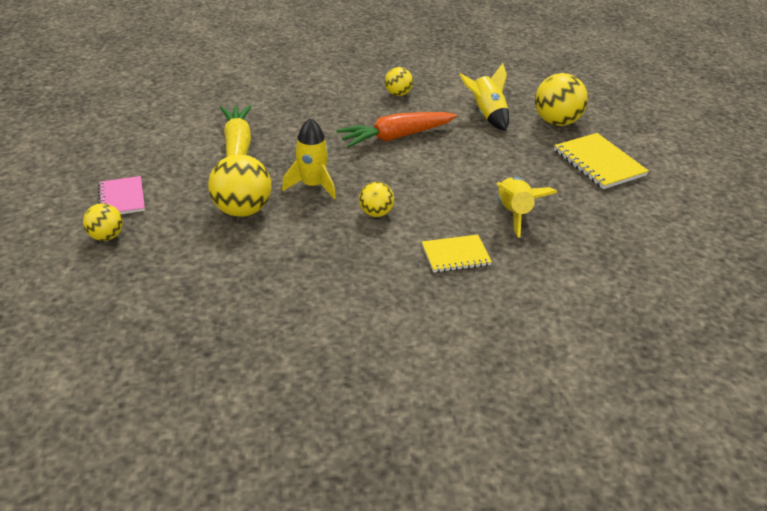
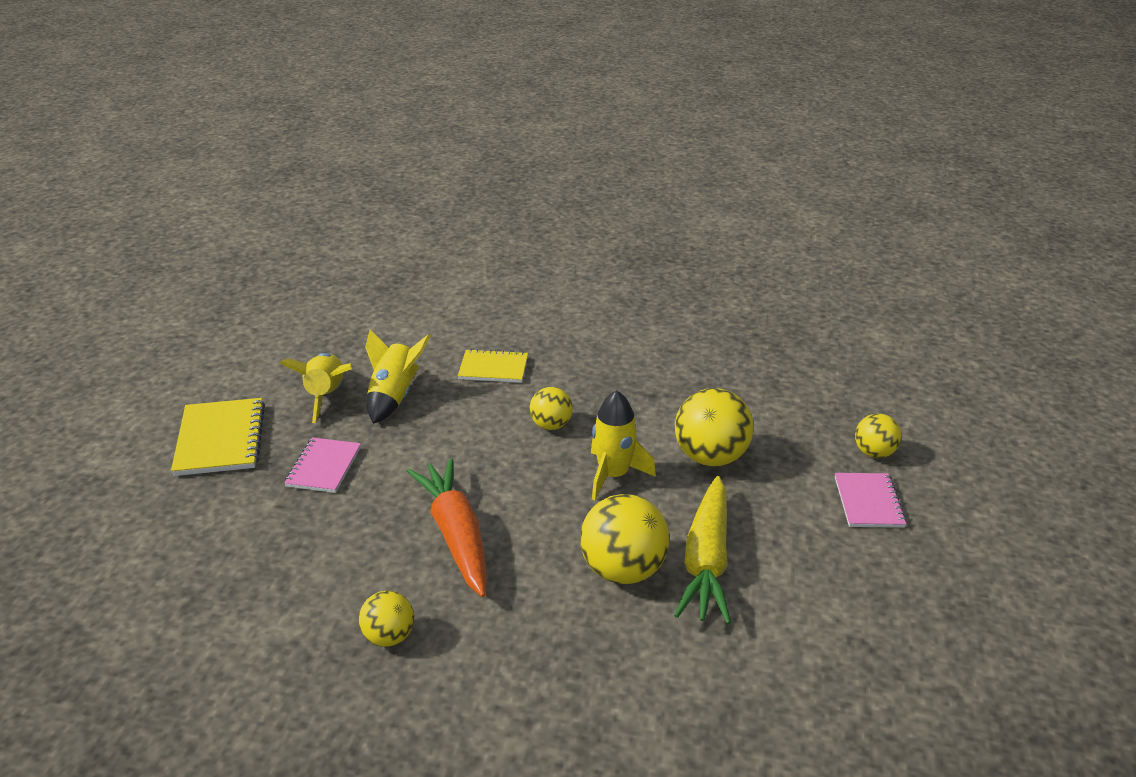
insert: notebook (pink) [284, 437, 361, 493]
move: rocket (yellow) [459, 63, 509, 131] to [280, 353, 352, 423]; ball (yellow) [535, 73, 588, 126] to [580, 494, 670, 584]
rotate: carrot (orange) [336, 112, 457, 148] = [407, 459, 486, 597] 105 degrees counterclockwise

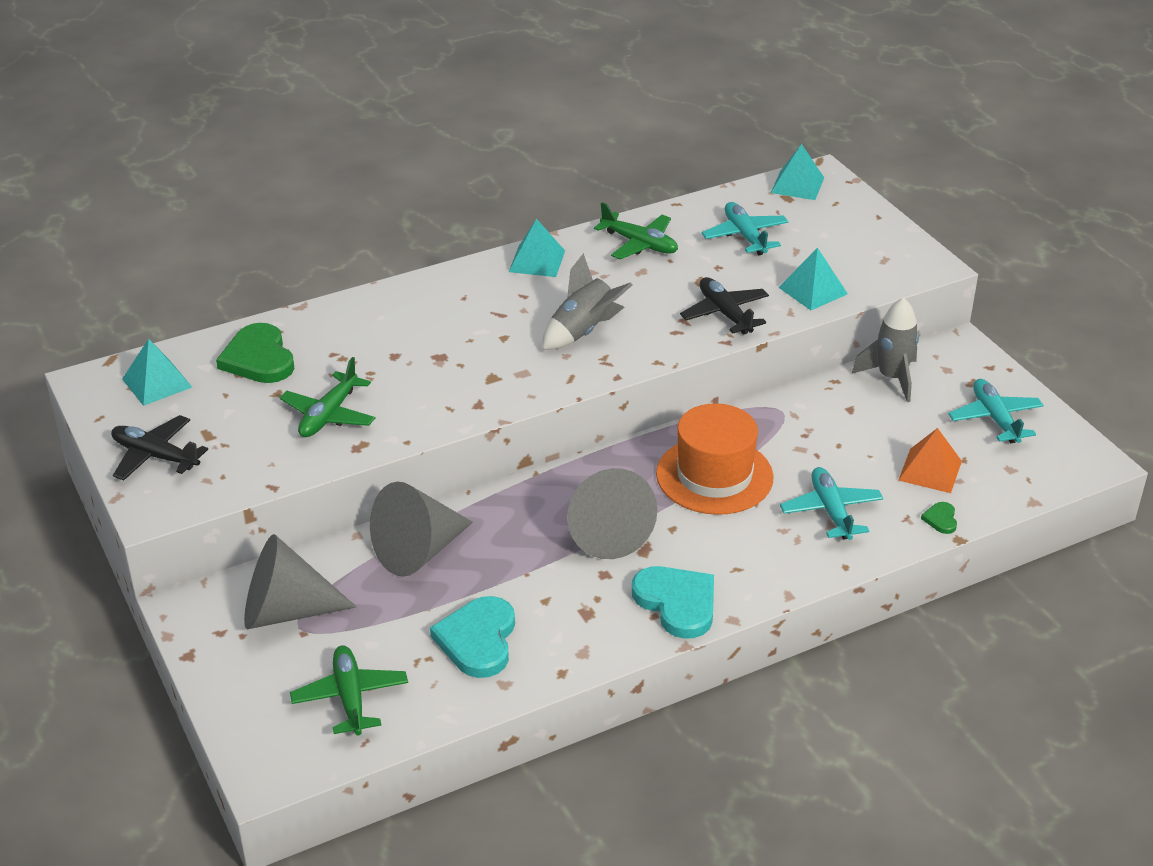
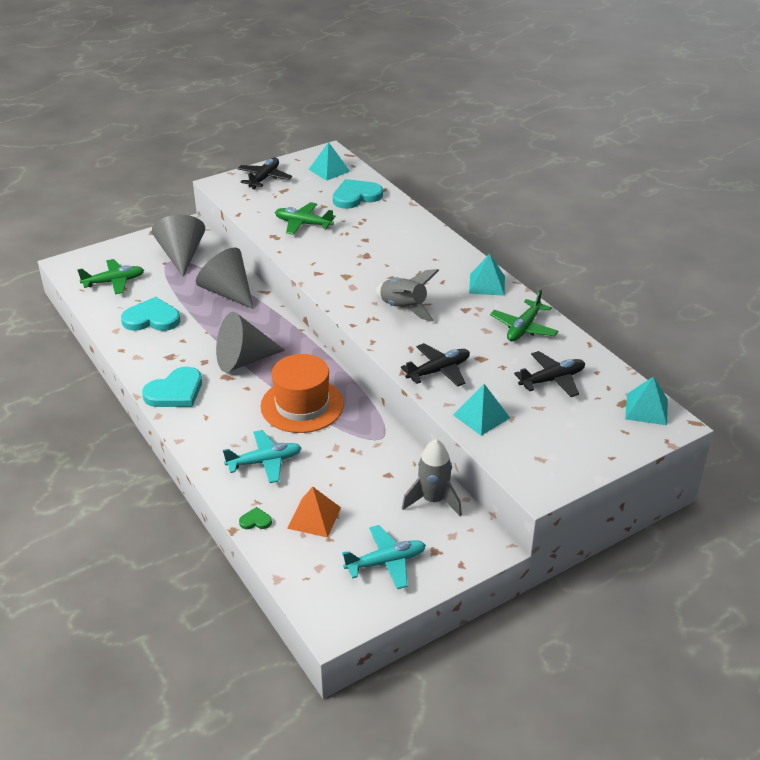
recolor: heart (green) [216, 323, 294, 383] to heart (turquoise) [333, 179, 383, 209]; plane (turquoise) [702, 202, 789, 255] to plane (black) [514, 351, 585, 397]

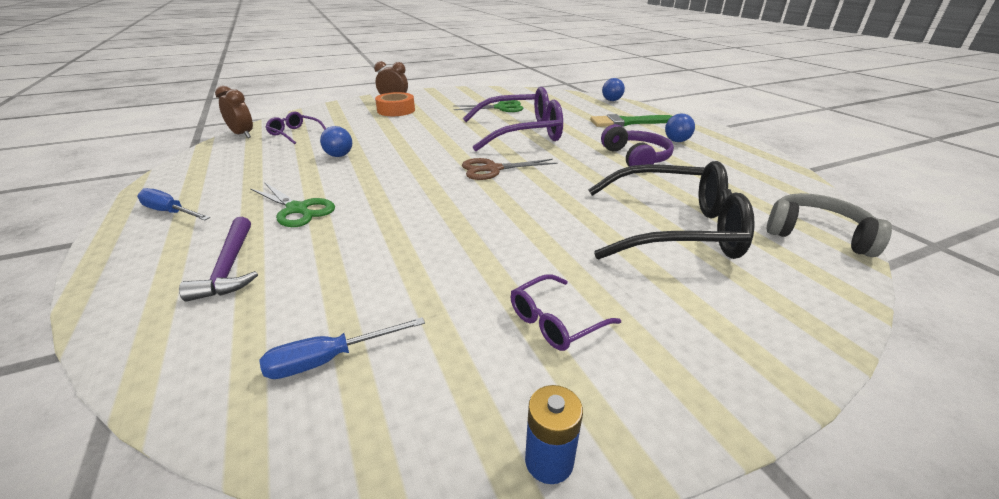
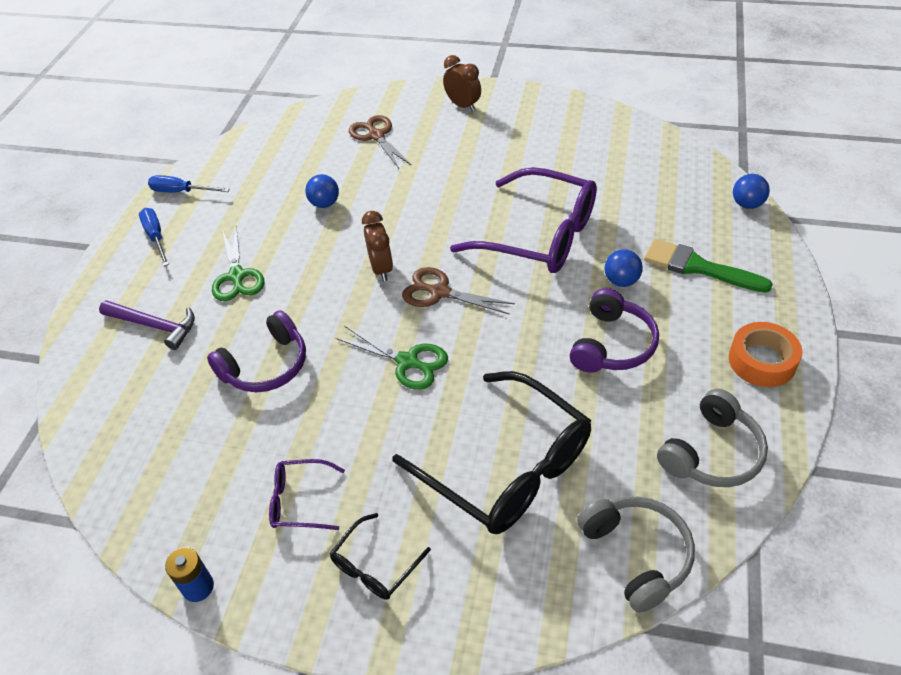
delete: glasses (purple) [265, 111, 326, 144]
insert: headphones (purple) [207, 310, 306, 392]; glasses (black) [330, 513, 431, 600]; scissors (brown) [349, 115, 412, 168]; headphones (grey) [657, 389, 768, 487]
move: screwdriver (blue) [259, 317, 425, 379] to [148, 175, 230, 193]; scissors (green) [454, 100, 523, 112] to [336, 326, 448, 390]; clock (brown) [215, 85, 253, 138] to [362, 211, 393, 281]; ball (blue) [665, 113, 695, 142] to [605, 249, 643, 287]; tape (orange) [375, 92, 415, 116] to [729, 322, 802, 387]
rotate: hammer (purple) [179, 217, 258, 302] = [99, 300, 195, 350] 90 degrees counterclockwise

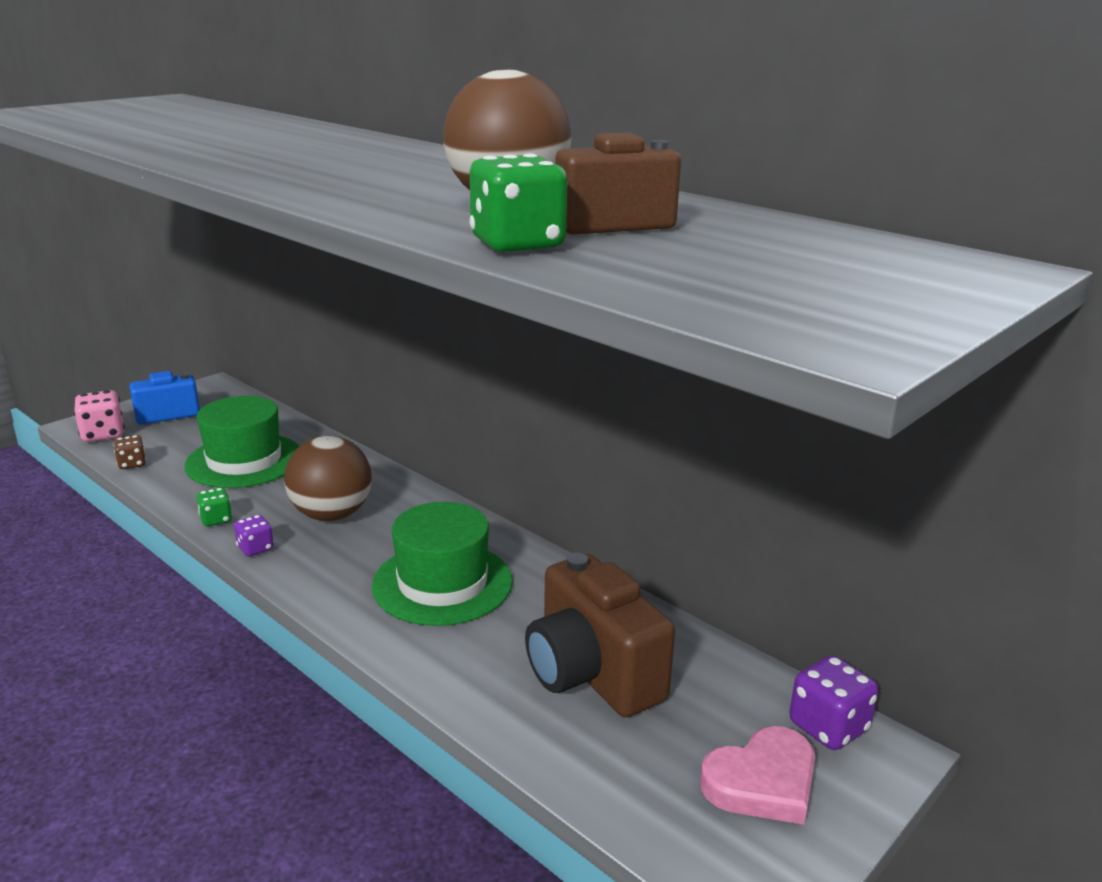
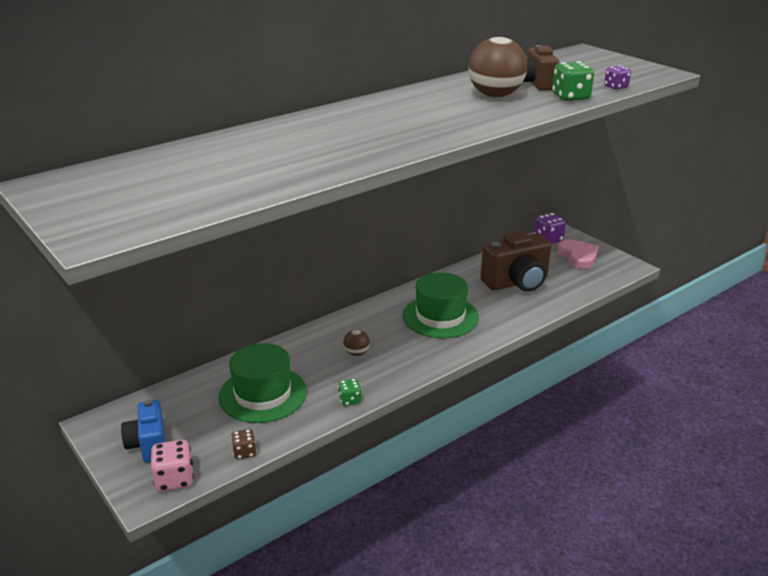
move: dice (purple) [234, 515, 274, 557] to [604, 66, 631, 89]
resize: ball (brown) [284, 436, 372, 521] = [343, 330, 370, 356] x0.48

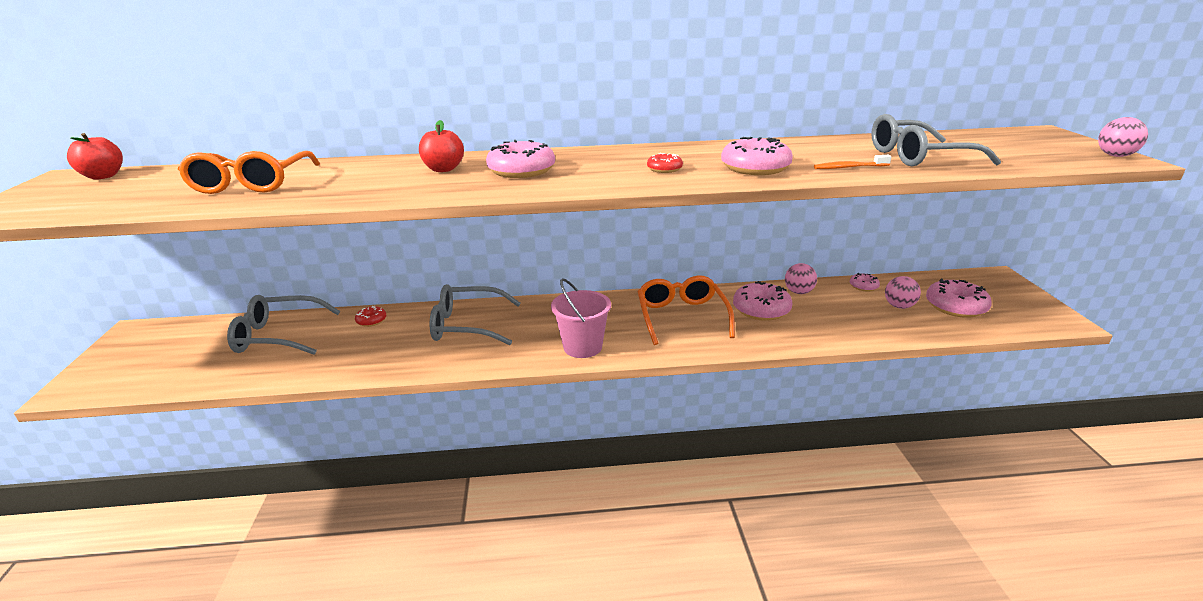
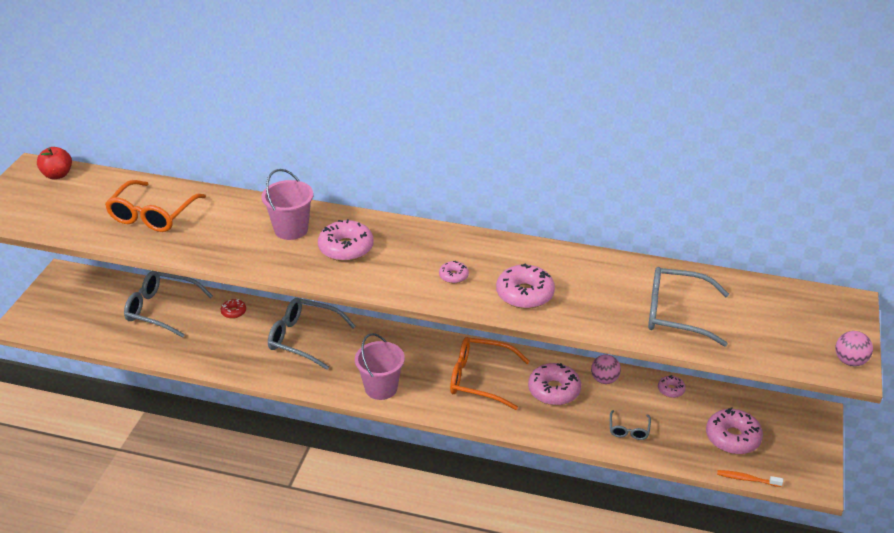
delete: ball (pink) [885, 276, 921, 309]
insert: glasses (grey) [610, 410, 651, 440]
move: toothbrush (orange) [814, 155, 892, 169] to [717, 470, 783, 487]
replace: apple (red) [419, 120, 464, 172] to bucket (pink) [262, 169, 313, 240]
recolor: donut (red) [647, 153, 683, 173] to donut (pink) [439, 261, 469, 283]
rotate: glasses (orange) [638, 275, 735, 345] = [450, 337, 530, 410] 90 degrees counterclockwise

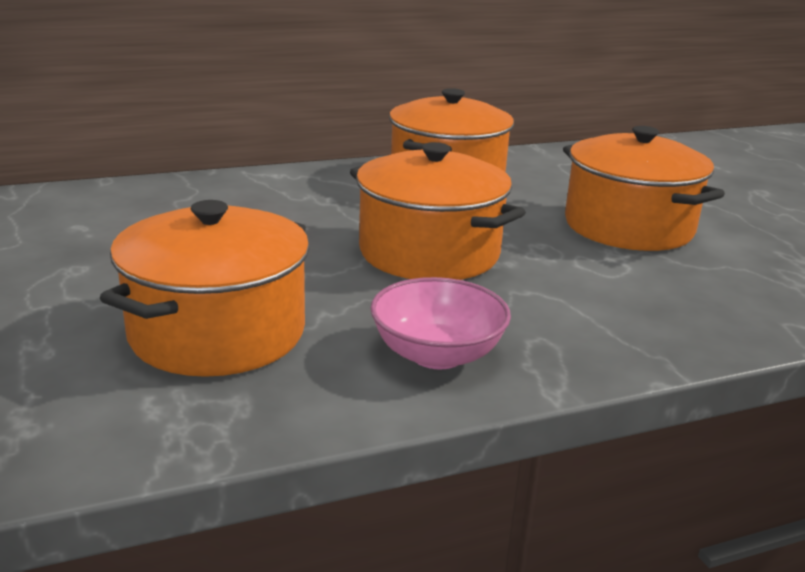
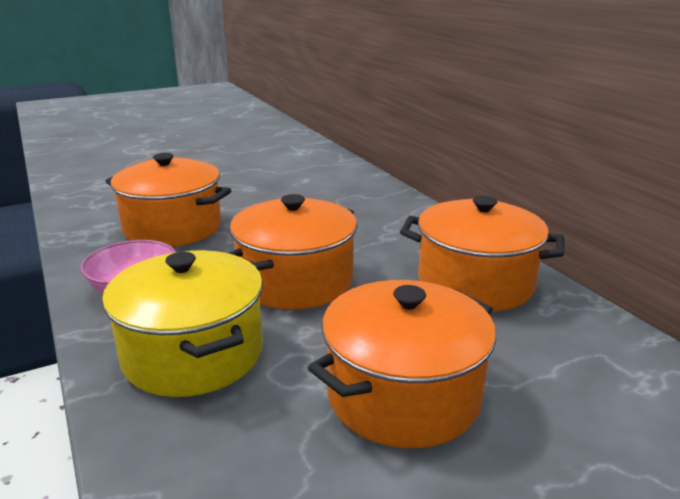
insert: pot (yellow) [102, 250, 263, 397]

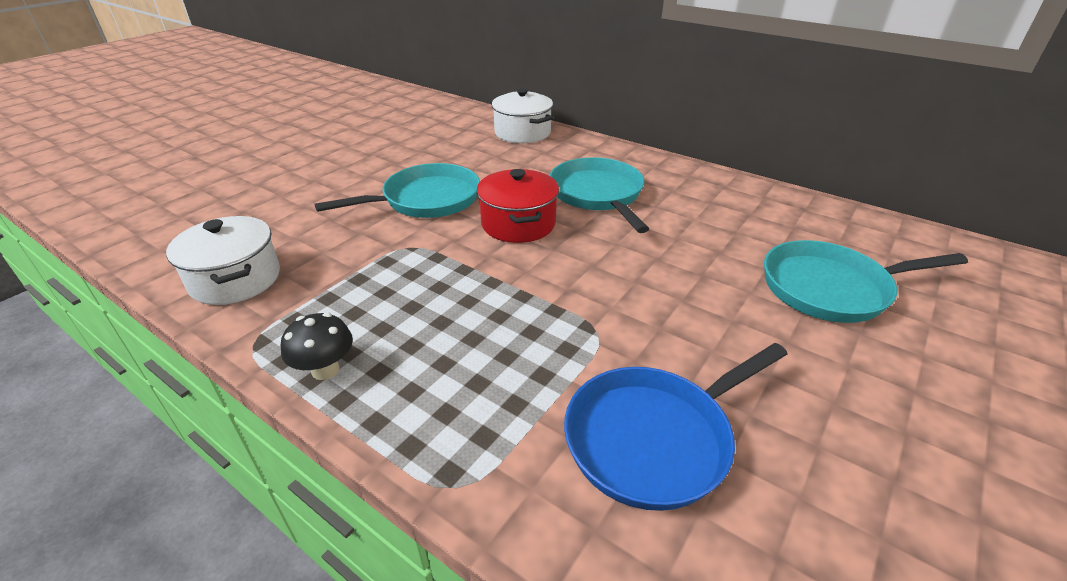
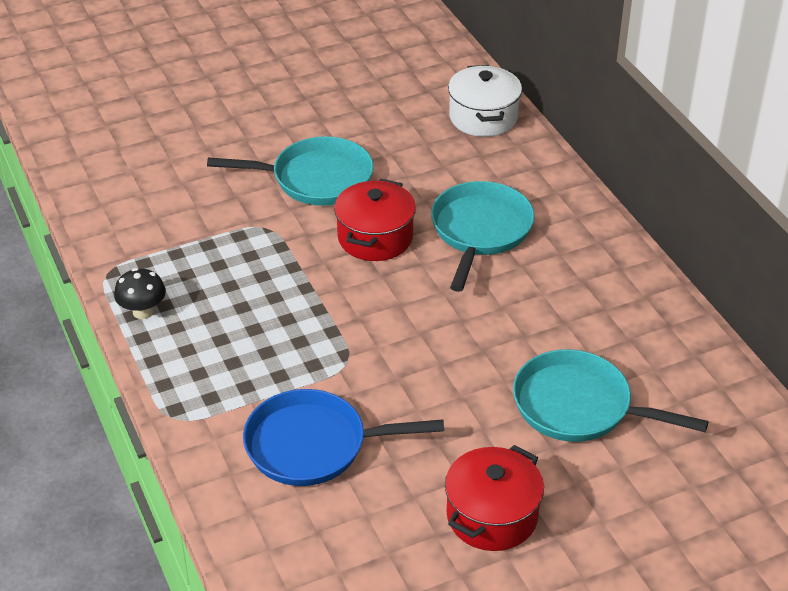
delete: pot (white) [166, 216, 280, 305]
insert: pot (red) [445, 445, 544, 551]

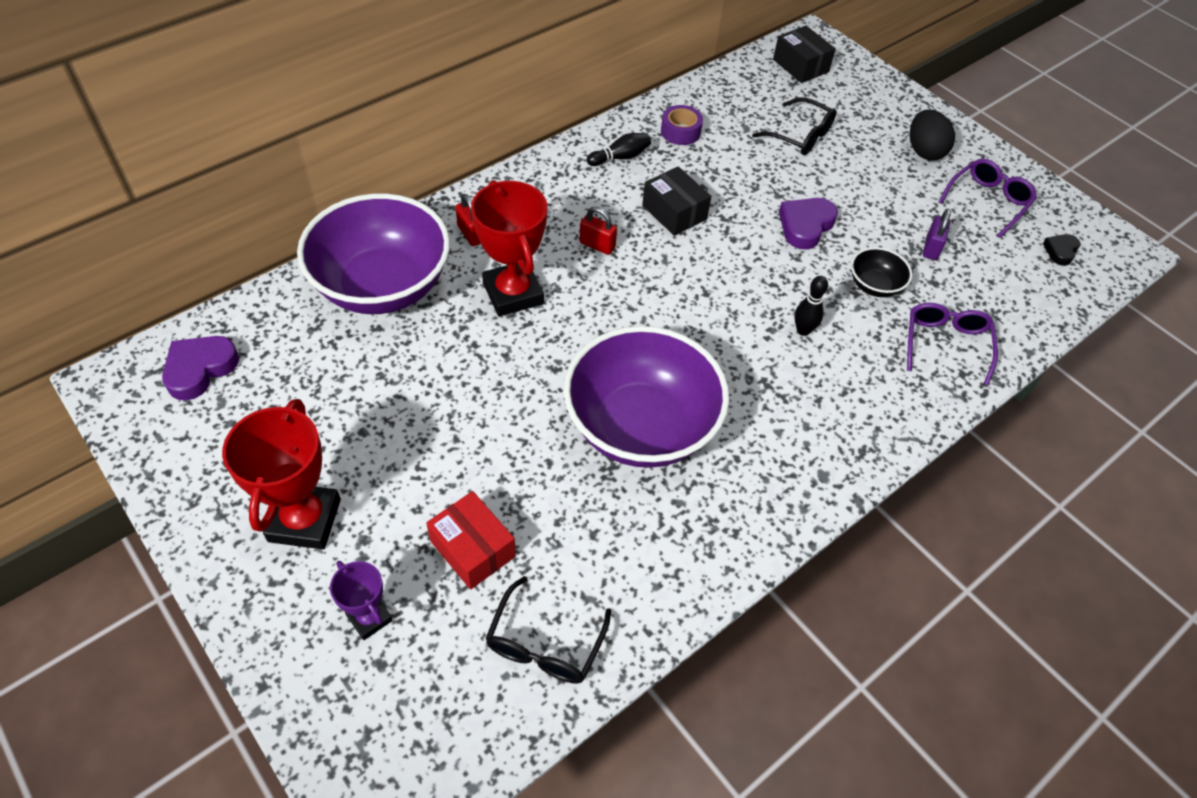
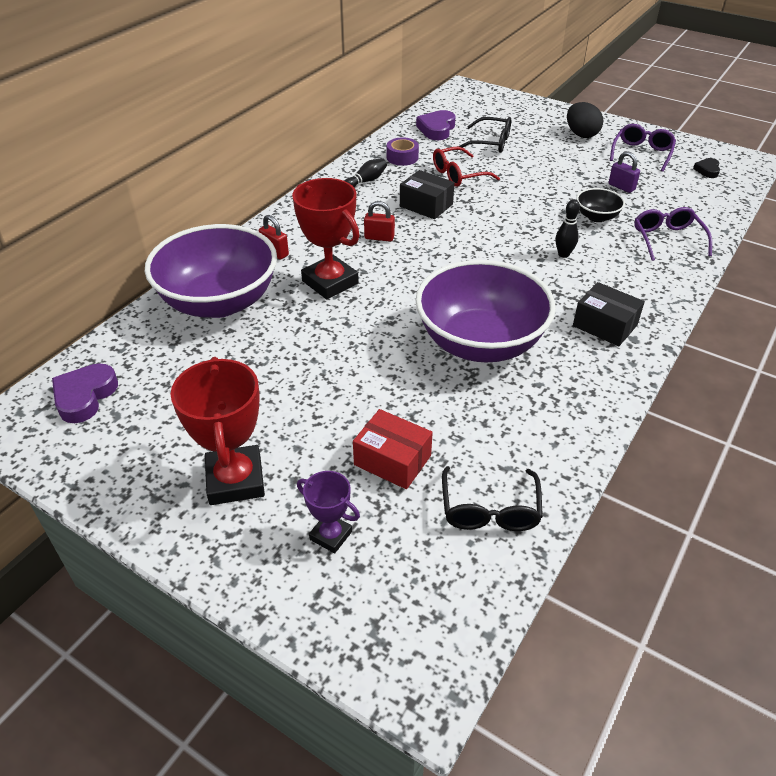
insert: glasses (red) [433, 147, 500, 187]
move: heart (purple) [779, 198, 838, 250] to [416, 110, 456, 140]; box (black) [773, 26, 836, 83] to [573, 282, 645, 346]
rotate: padlock (purple) [923, 209, 951, 260] = [609, 151, 640, 193] 45 degrees counterclockwise

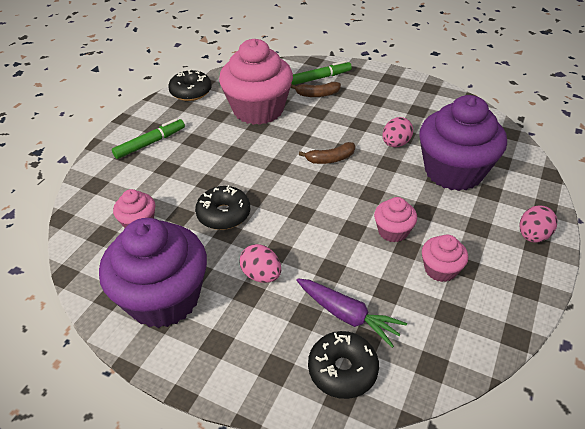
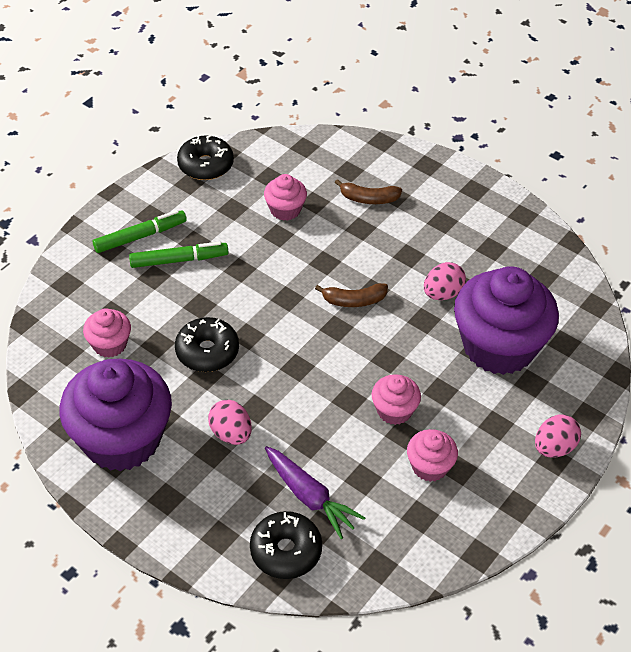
move: marker (green) [292, 61, 352, 85] to [129, 242, 229, 268]
resize: cupcake (pink) [219, 39, 293, 125] = [264, 174, 307, 221] x0.46

